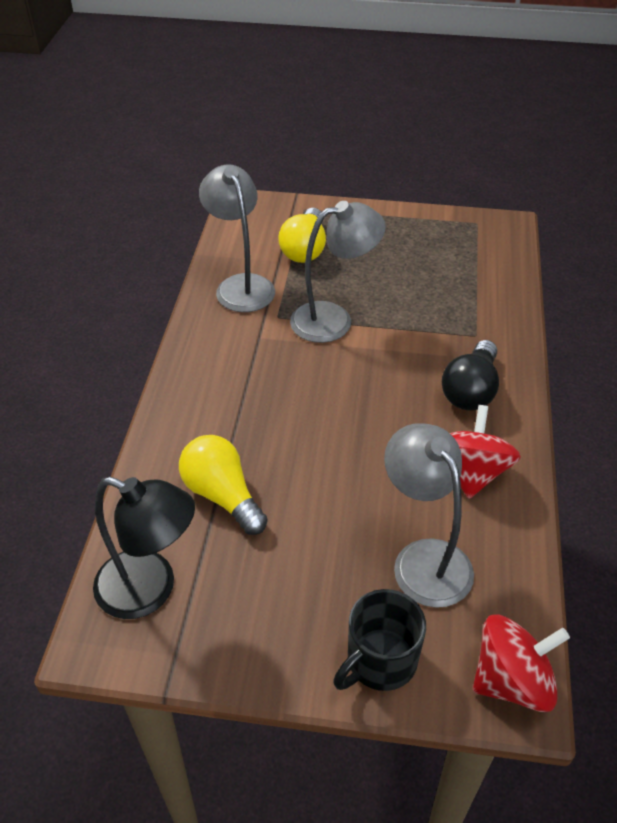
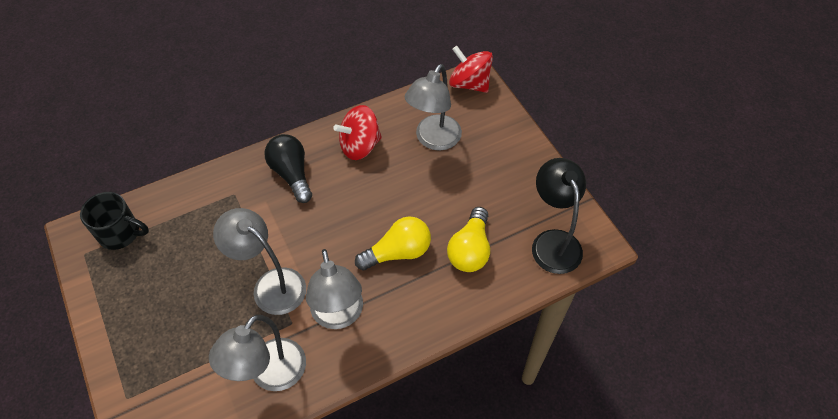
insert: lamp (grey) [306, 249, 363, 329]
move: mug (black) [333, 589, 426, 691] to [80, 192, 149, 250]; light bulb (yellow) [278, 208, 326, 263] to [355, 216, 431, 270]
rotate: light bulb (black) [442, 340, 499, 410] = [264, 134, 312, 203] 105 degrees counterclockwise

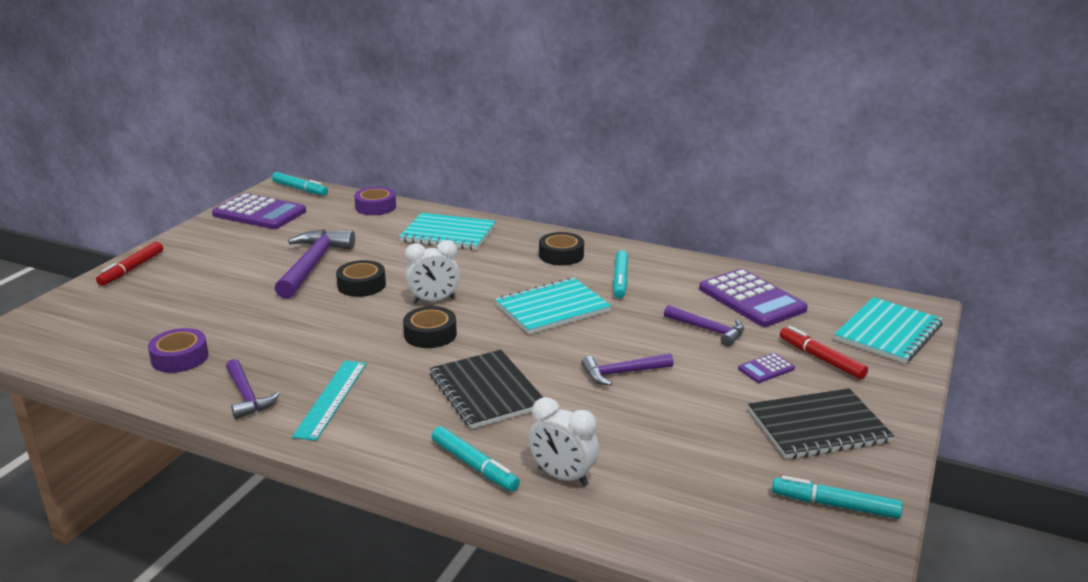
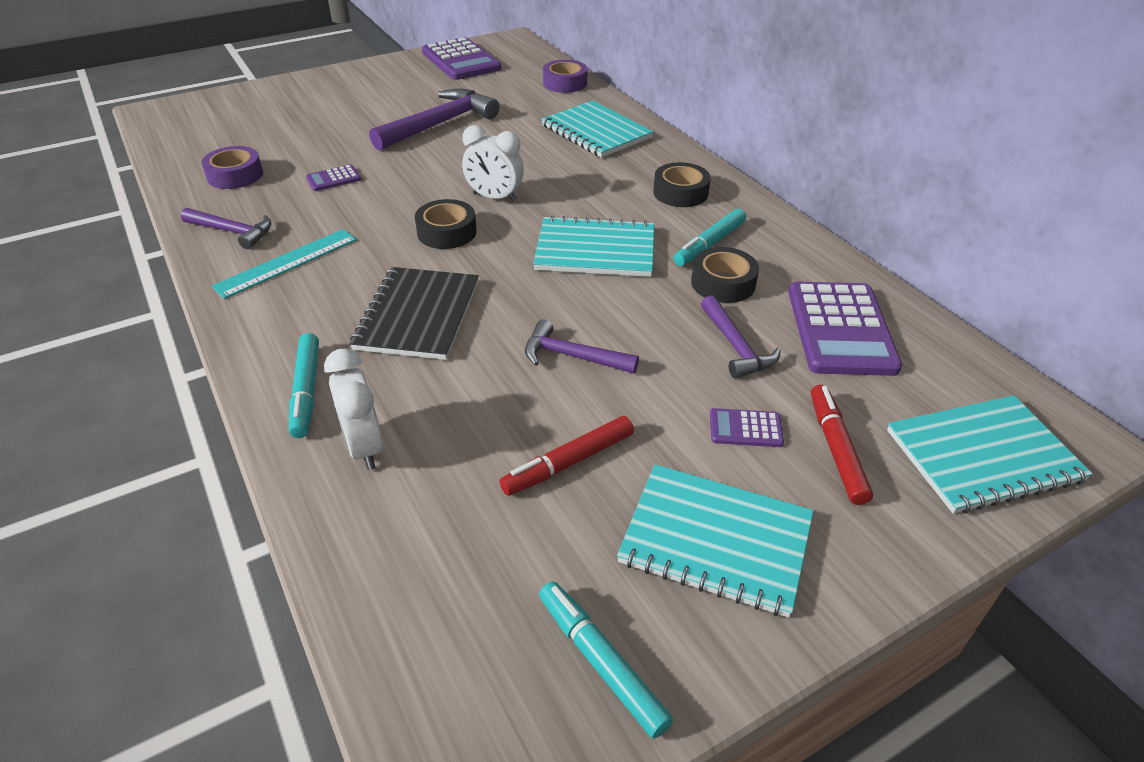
delete: marker (turquoise) [272, 172, 328, 196]
insert: calculator (purple) [306, 165, 361, 191]
move: marker (red) [96, 242, 163, 286] to [500, 416, 634, 496]; tape (black) [336, 260, 386, 297] to [691, 247, 759, 303]
recolor: notebook (black) [748, 388, 894, 459] to notebook (turquoise) [617, 464, 814, 617]
rotate: hammer (purple) [226, 359, 280, 419] = [181, 208, 271, 249] 75 degrees counterclockwise

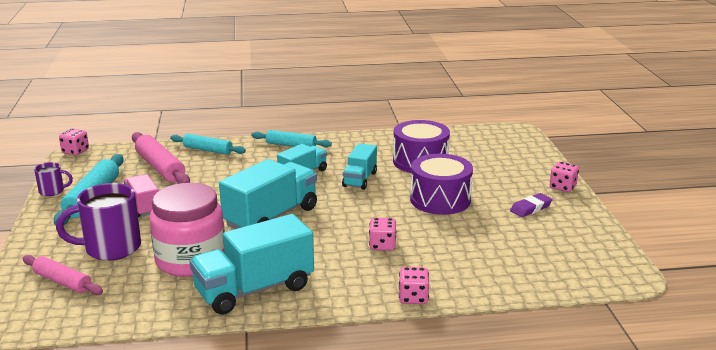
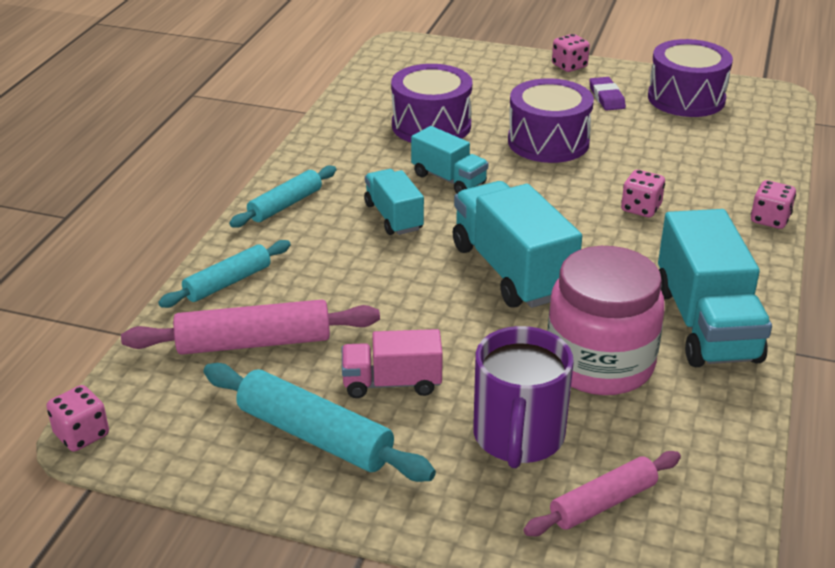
delete: mug (purple) [34, 162, 73, 196]
insert: drum (purple) [648, 39, 733, 117]

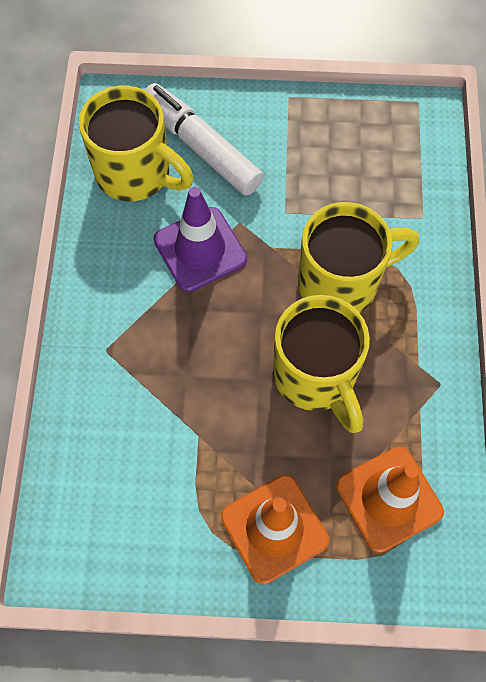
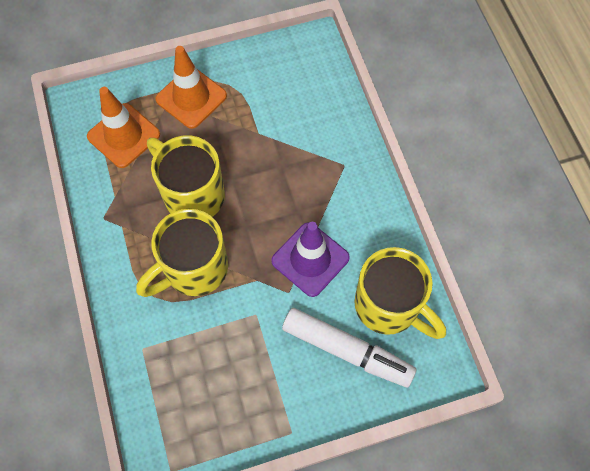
rotate: mug (yellow) [79, 86, 194, 201] = [354, 247, 446, 339] 150 degrees counterclockwise

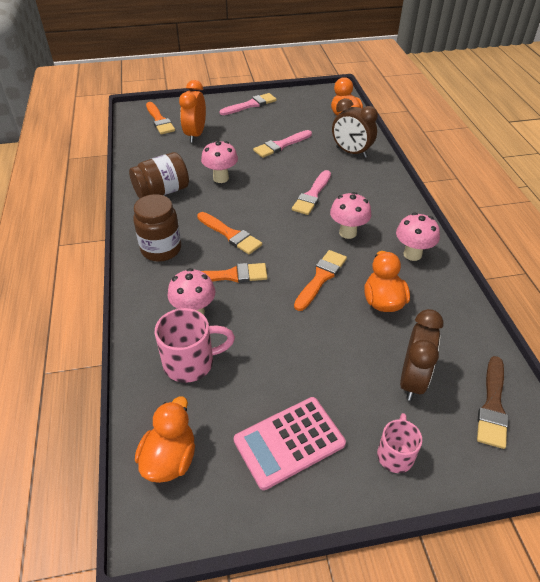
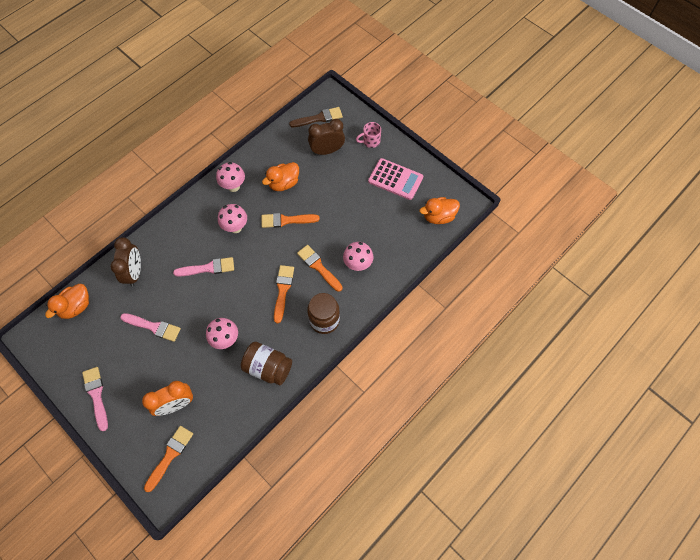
delete: mug (pink) [155, 308, 235, 383]
rotate: brush (pink) [219, 93, 277, 115] = [82, 367, 108, 431] 45 degrees clockwise

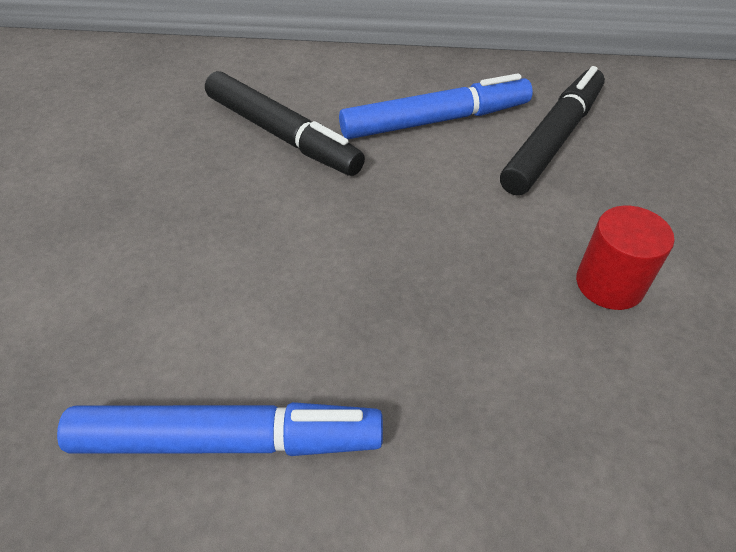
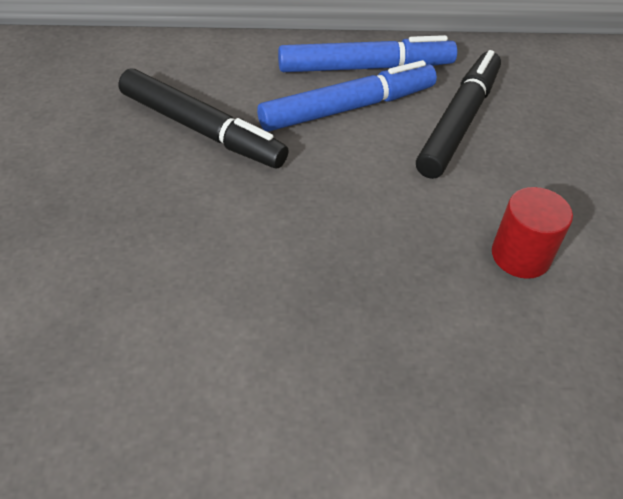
move: marker (blue) [57, 402, 383, 456] to [278, 35, 457, 72]

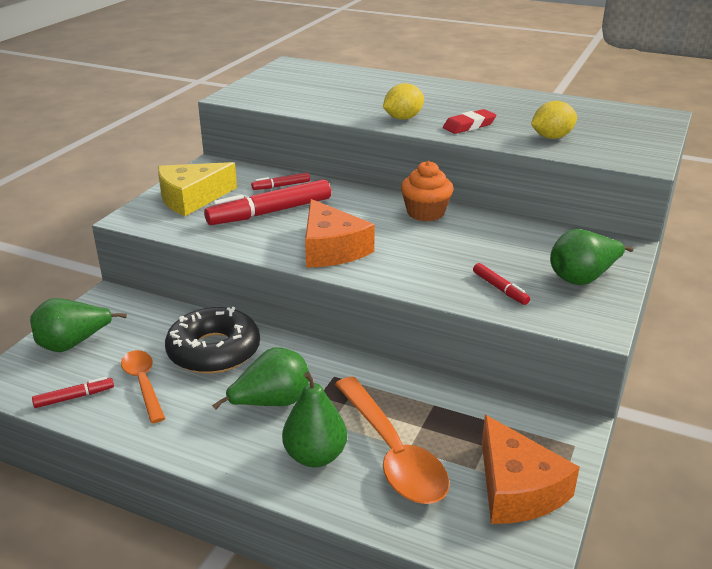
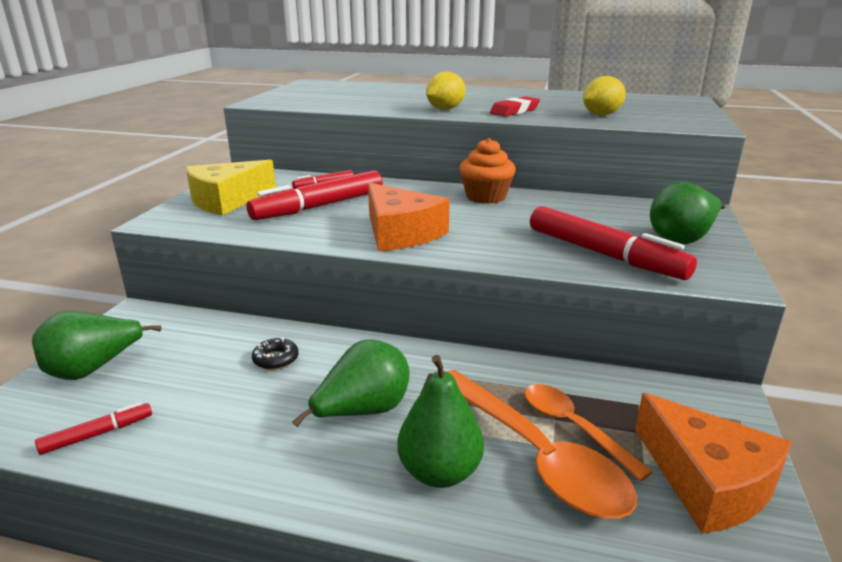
move: spoon (orange) [121, 350, 165, 423] to [525, 384, 652, 481]
resize: donut (black) [165, 307, 260, 374] = [252, 337, 299, 370] x0.40; marker (red) [473, 263, 530, 305] = [530, 206, 697, 280] x2.06

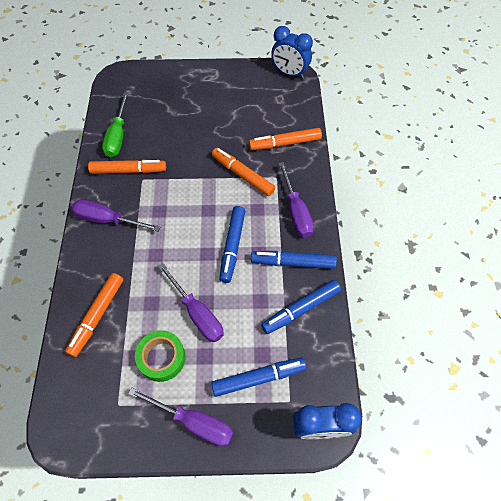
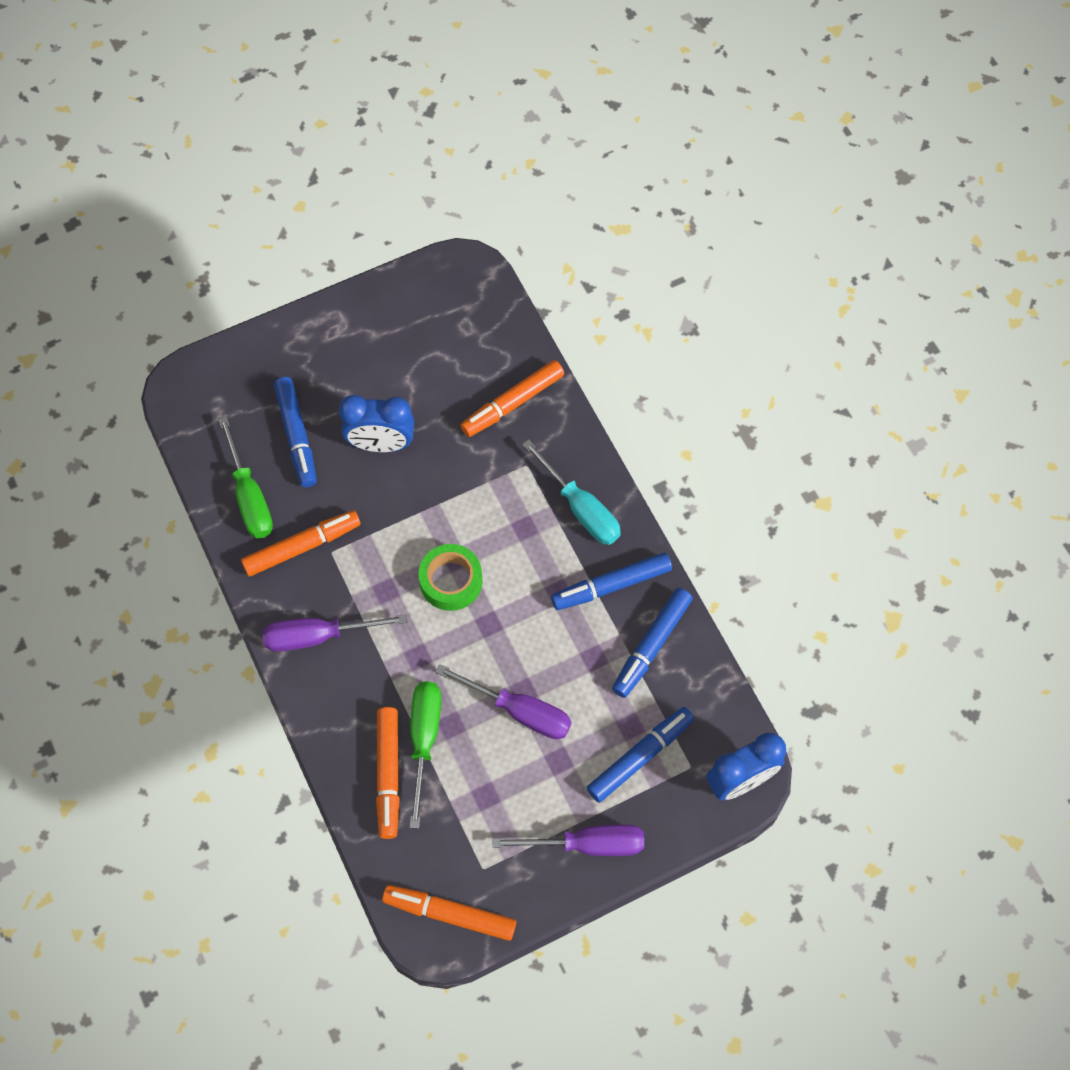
insert: screwdriver (green) [410, 681, 441, 829]
move: marker (blue) [219, 206, 245, 283] to [274, 377, 317, 487]; clock (blue) [271, 26, 313, 79] to [339, 395, 414, 452]; marker (orange) [212, 148, 275, 196] to [382, 885, 516, 941]; tape (green) [135, 330, 185, 382] to [418, 544, 483, 611]
recolor: screwdriver (purple) [278, 162, 314, 238] to screwdriver (turquoise) [522, 439, 621, 545]

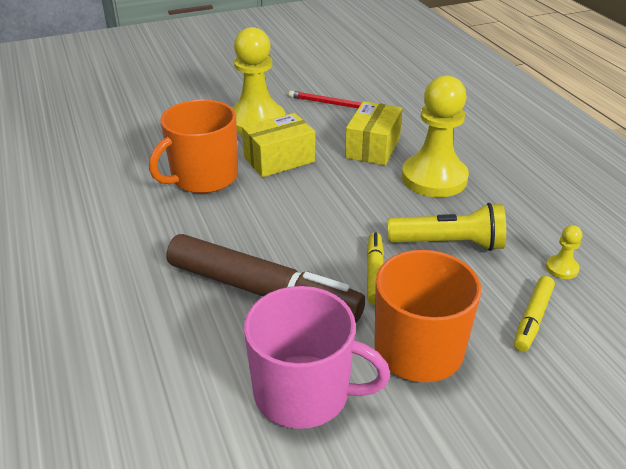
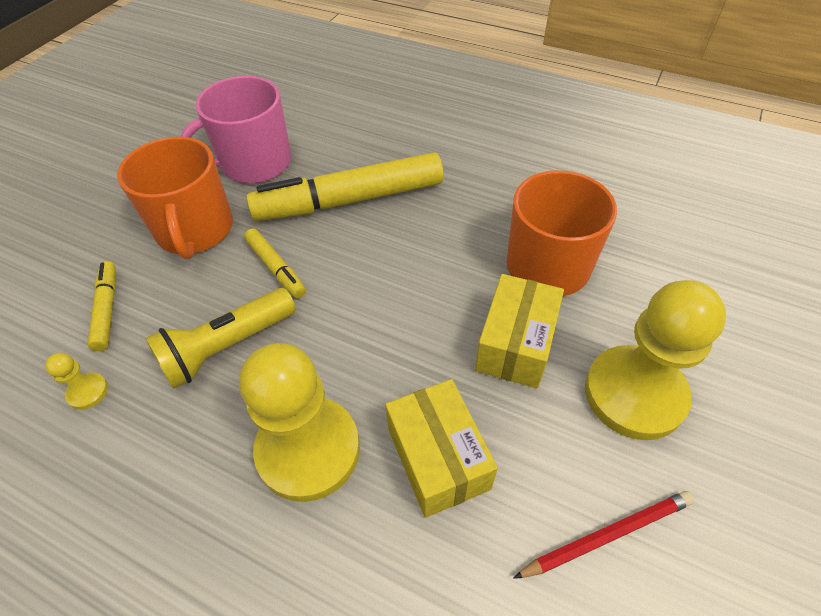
recolor: marker (brown) [167, 234, 365, 323] to marker (yellow) [246, 152, 444, 221]

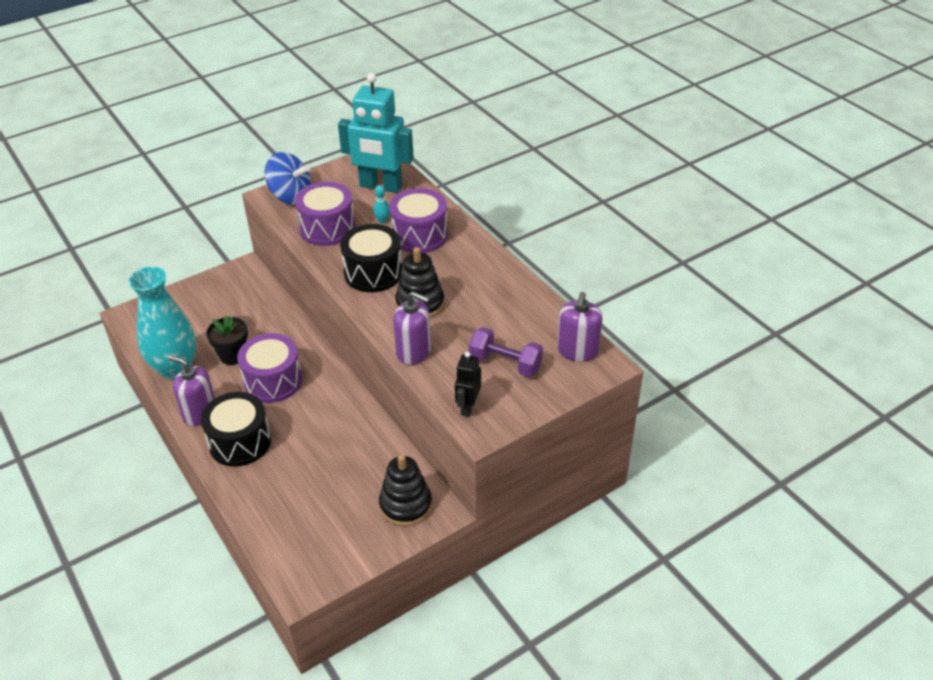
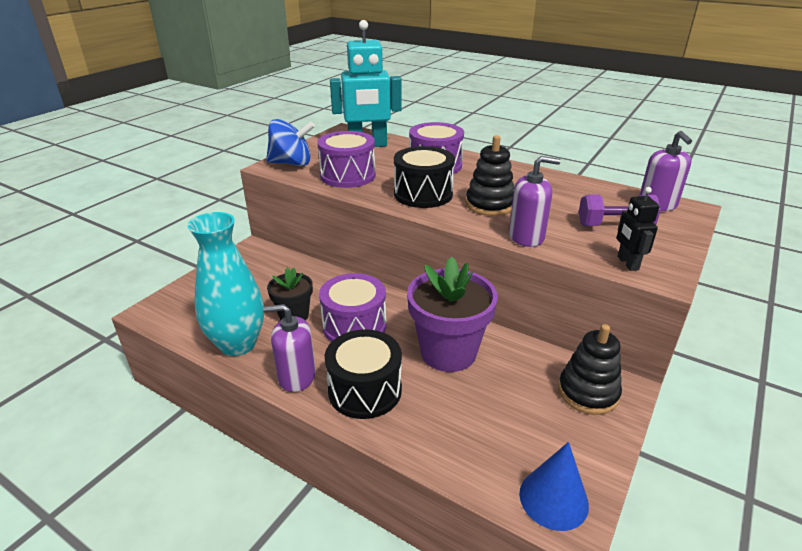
delete: bowling pin (turquoise) [373, 185, 390, 223]
insert: flower pot (purple) [407, 256, 498, 372]; cone (blue) [519, 442, 589, 531]

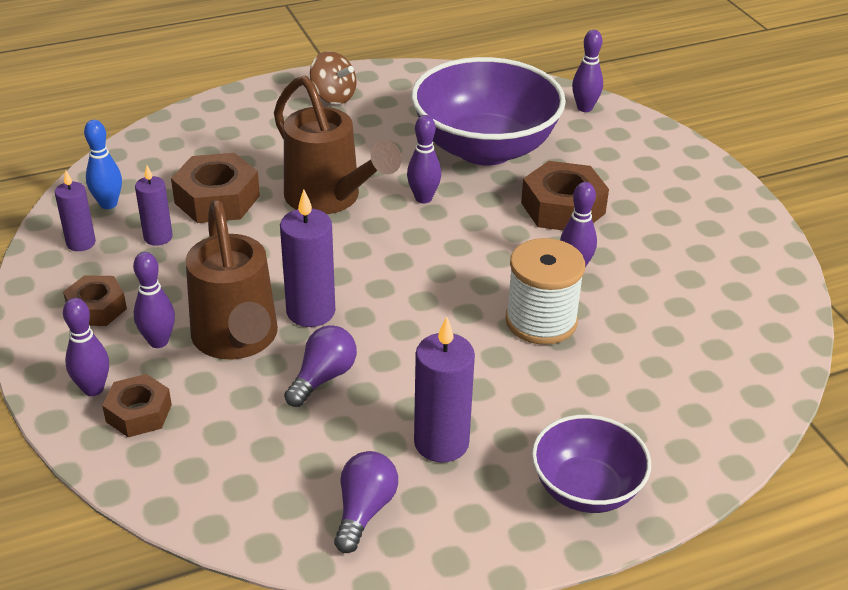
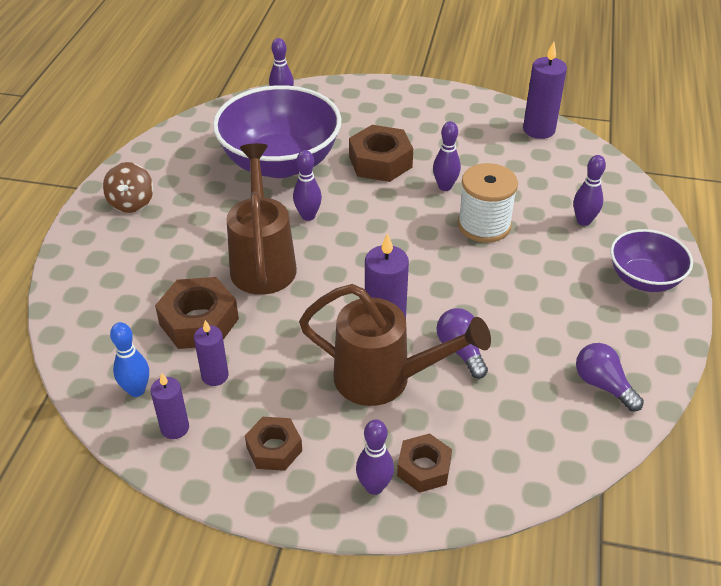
move: candle (purple) [414, 316, 475, 463] to [523, 42, 567, 139]; bowling pin (purple) [133, 252, 175, 348] to [573, 155, 606, 226]
rotate: spinning top (brown) [310, 51, 357, 104] = [103, 162, 153, 213] 105 degrees clockwise; watering can (brown) [274, 76, 402, 214] = [227, 143, 297, 295] 90 degrees counterclockwise

